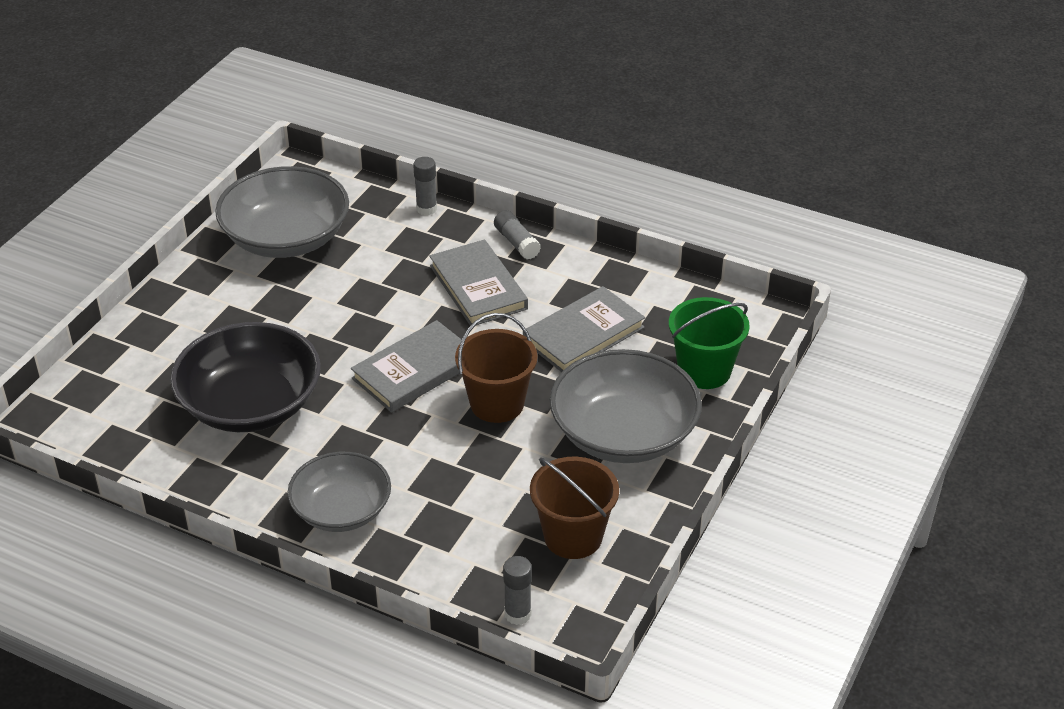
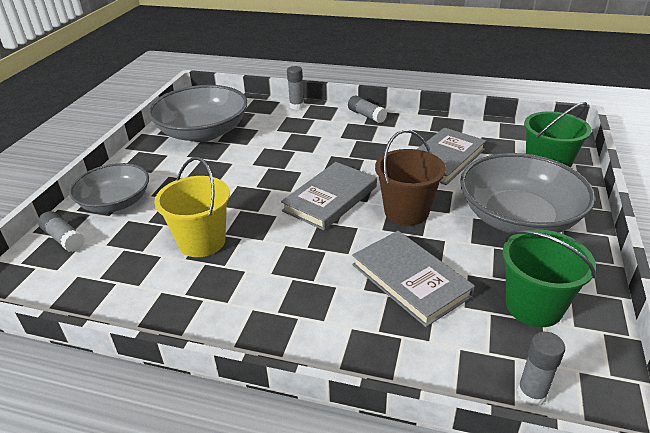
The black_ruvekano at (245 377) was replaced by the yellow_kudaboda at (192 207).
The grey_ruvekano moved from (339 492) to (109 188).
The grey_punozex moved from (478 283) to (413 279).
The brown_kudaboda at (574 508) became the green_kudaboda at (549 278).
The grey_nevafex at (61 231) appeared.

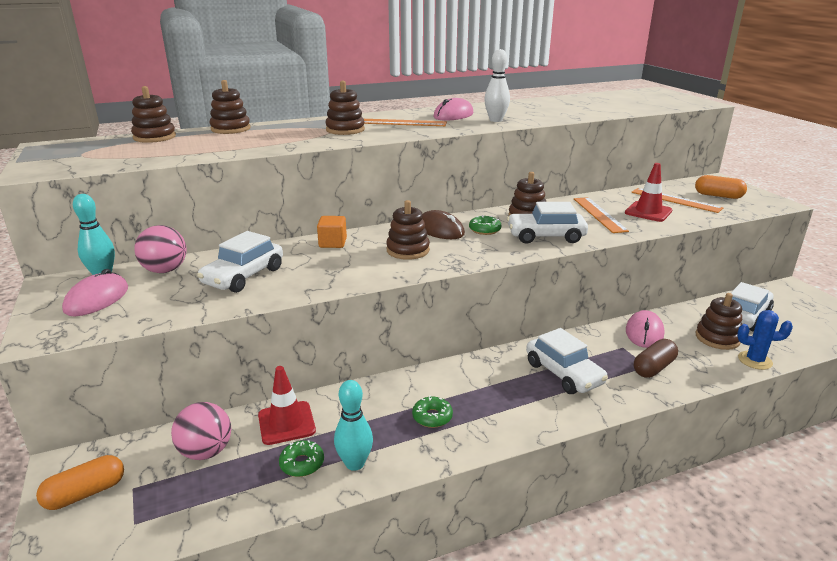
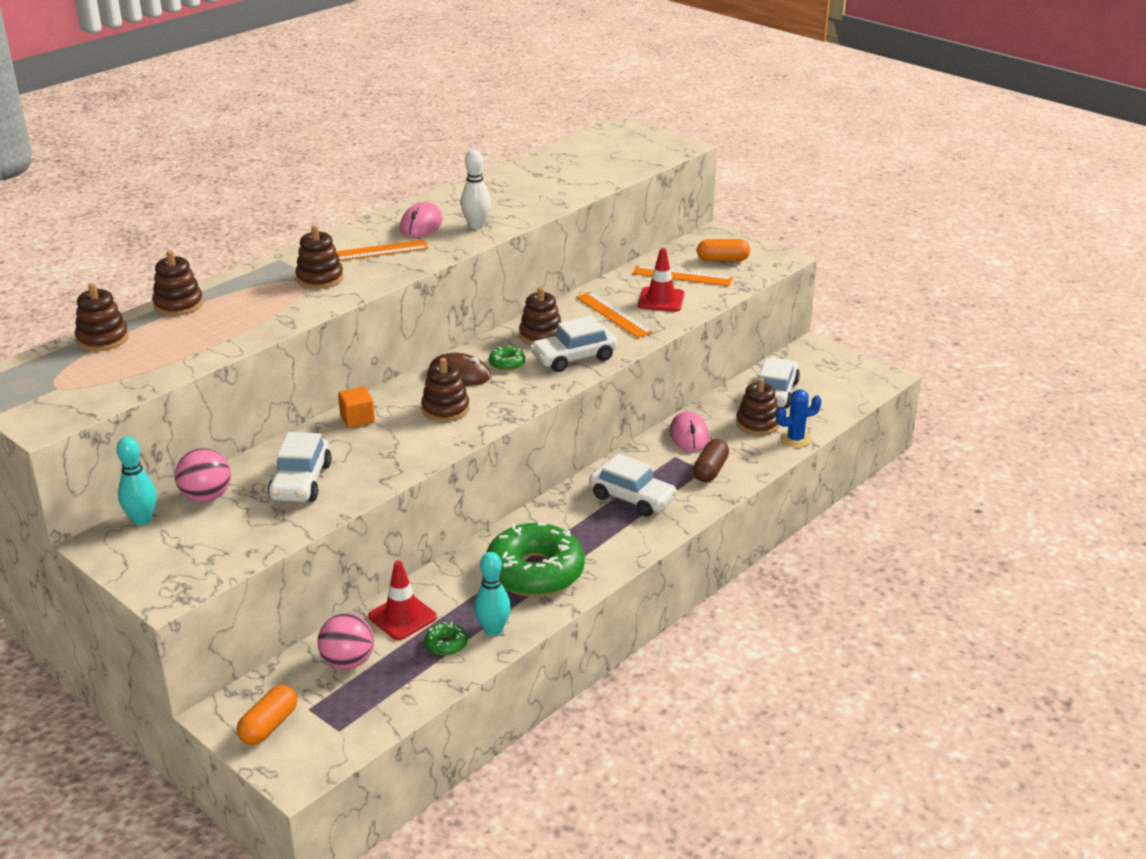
The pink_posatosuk at (95 292) disappeared.
The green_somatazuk at (432 411) changed to 2.48 times the size.

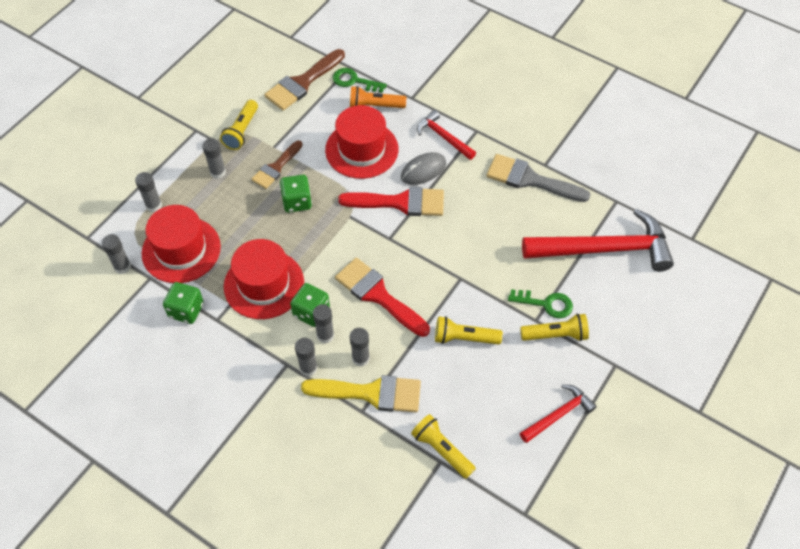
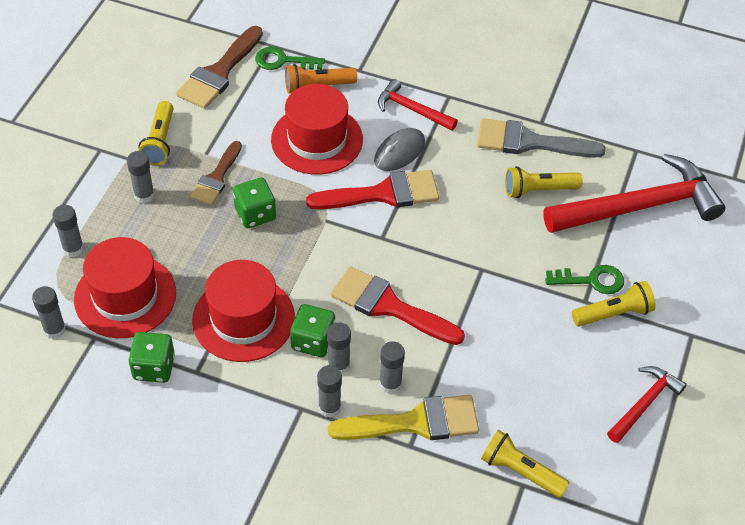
The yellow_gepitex moved from (469 330) to (544 182).

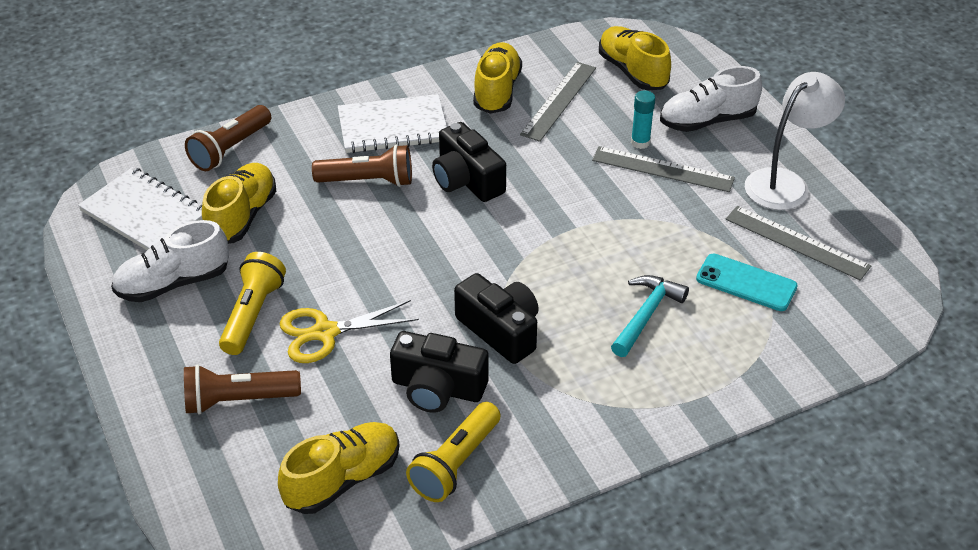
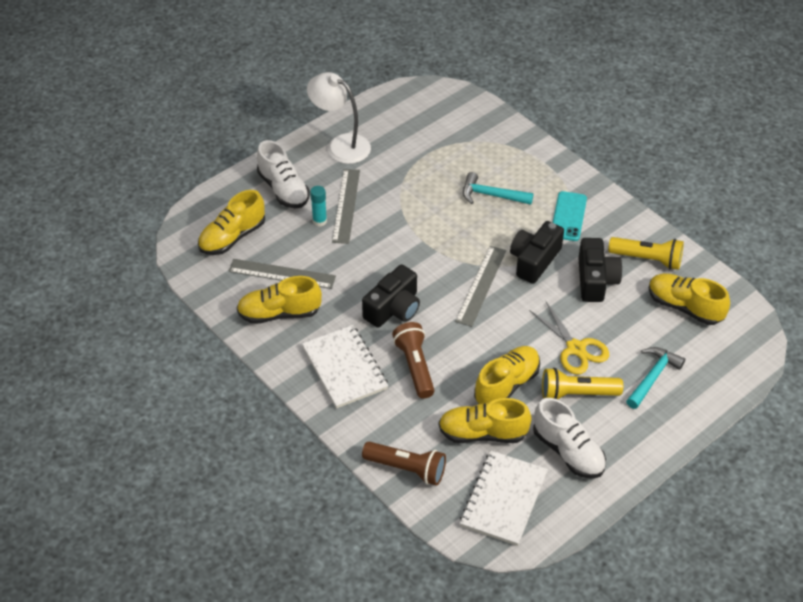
The brown_gepitex at (242 389) was replaced by the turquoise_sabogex at (655 378).
The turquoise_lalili moved from (747 282) to (570 216).
The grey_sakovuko moved from (798 243) to (480 286).
The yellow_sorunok at (507 375) appeared.

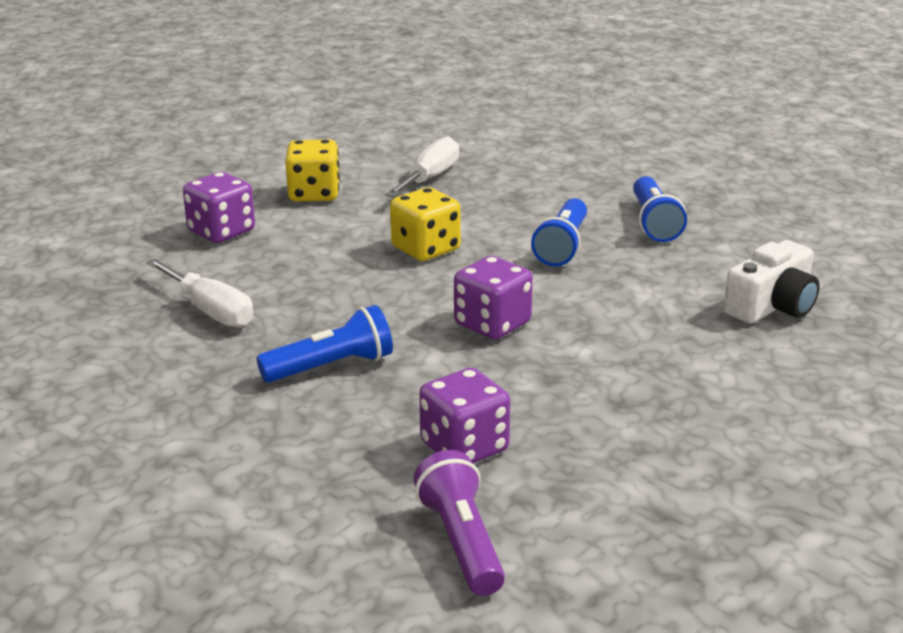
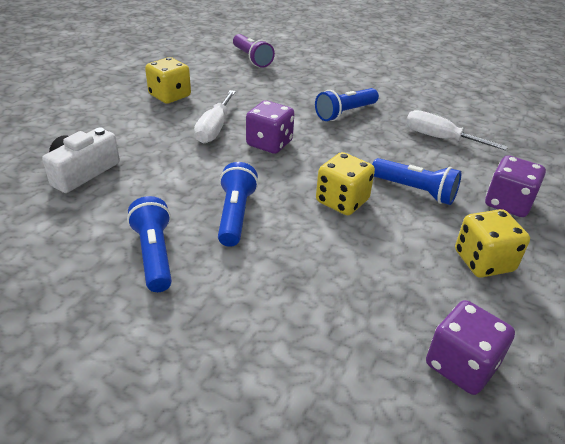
The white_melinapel moved from (422 167) to (215 116).
The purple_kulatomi moved from (464 416) to (470 347).
The yellow_kulatomi at (168 80) appeared.
The blue_gepitex at (416 181) appeared.

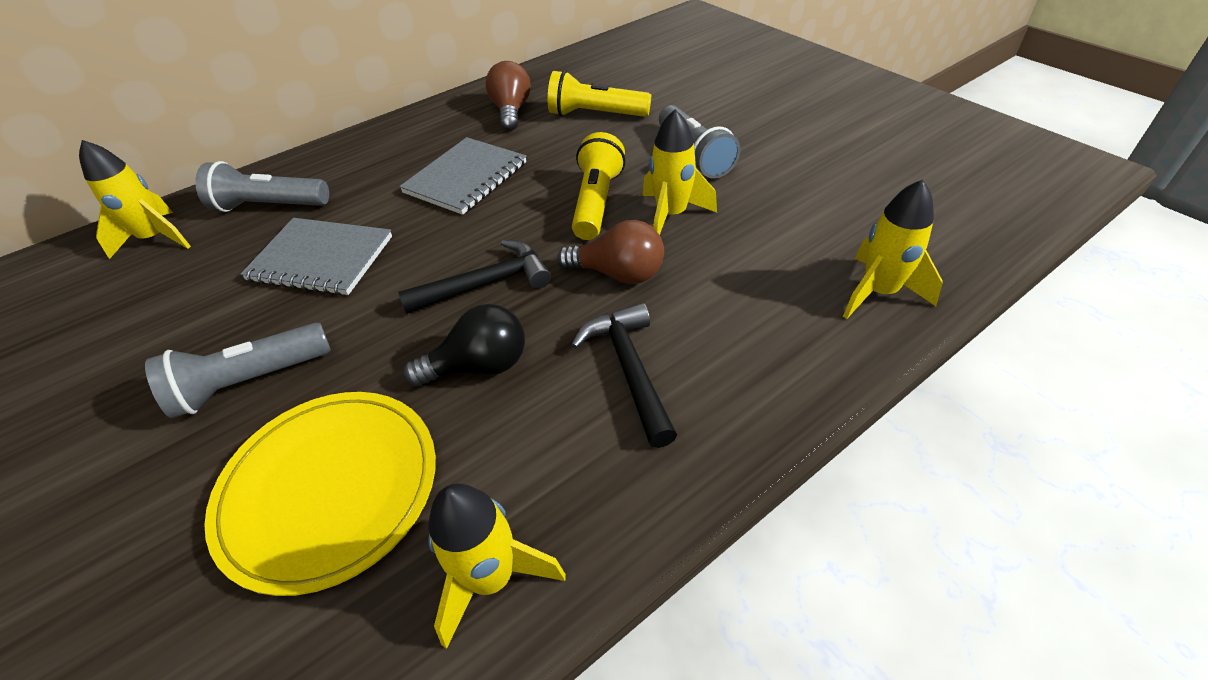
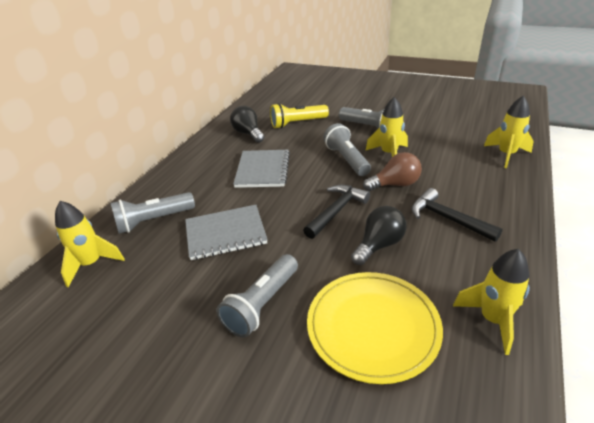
The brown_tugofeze at (508 96) became the black_tugofeze at (247 124).
The yellow_gepitex at (599 186) became the grey_gepitex at (347 149).

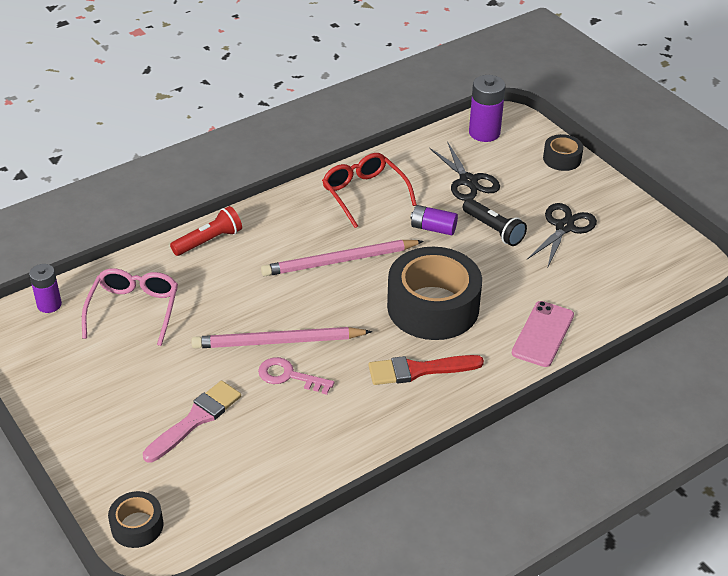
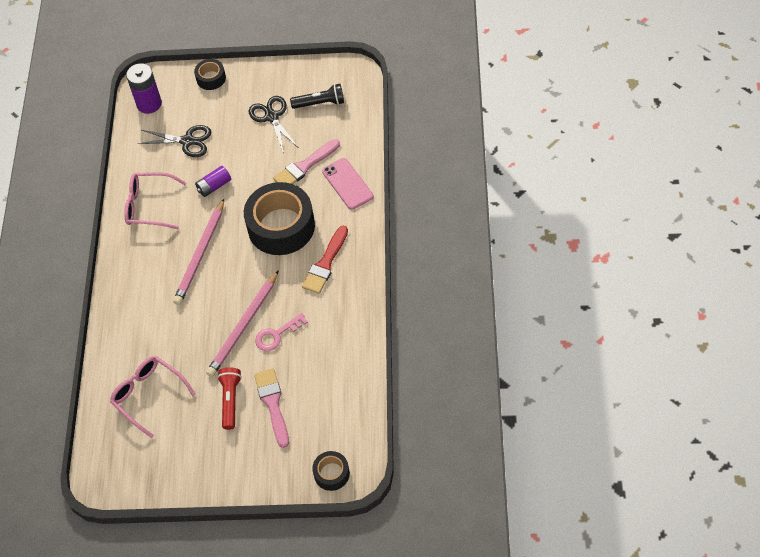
The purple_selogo at (45 288) disappeared.
The red_gepitex moved from (206 231) to (229 398).
The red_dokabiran at (369 190) became the pink_dokabiran at (155 200).
The black_gepitex moved from (495 222) to (317 96).
The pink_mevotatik at (306 161) appeared.

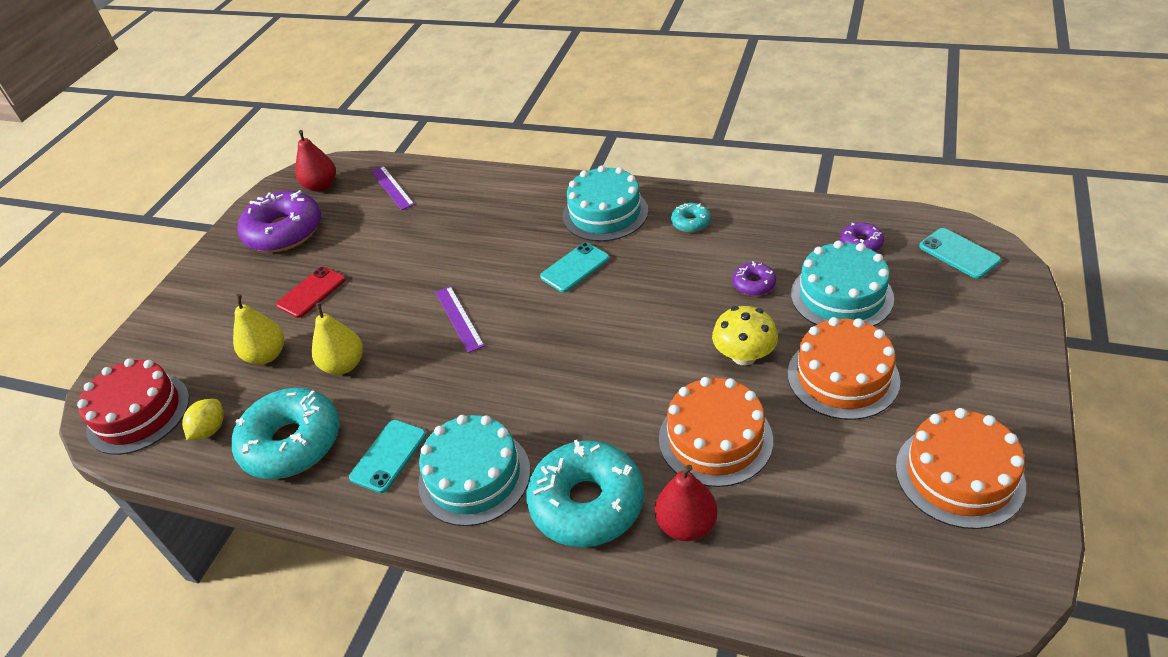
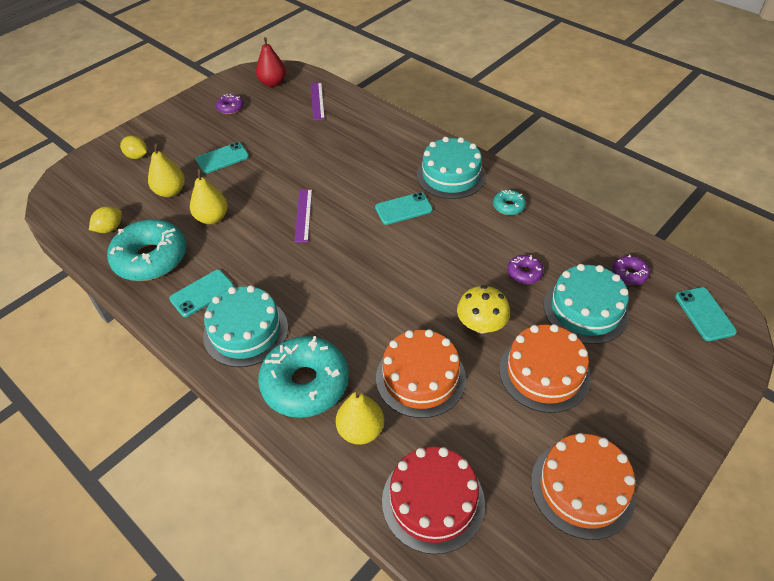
The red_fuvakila moved from (133 406) to (433 500).
The purple_somatazuk at (279 221) changed to 0.45 times the size.
The red_lalili at (311 292) became the turquoise_lalili at (222 157).
The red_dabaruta at (686 503) became the yellow_dabaruta at (360 417).
The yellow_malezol at (133 147) appeared.

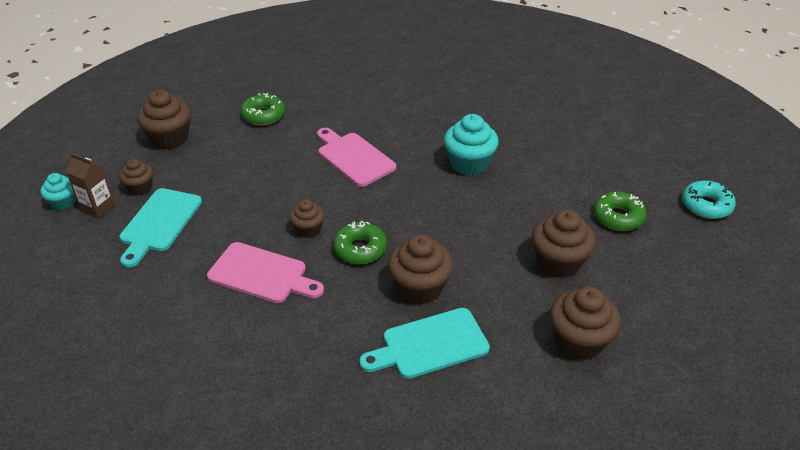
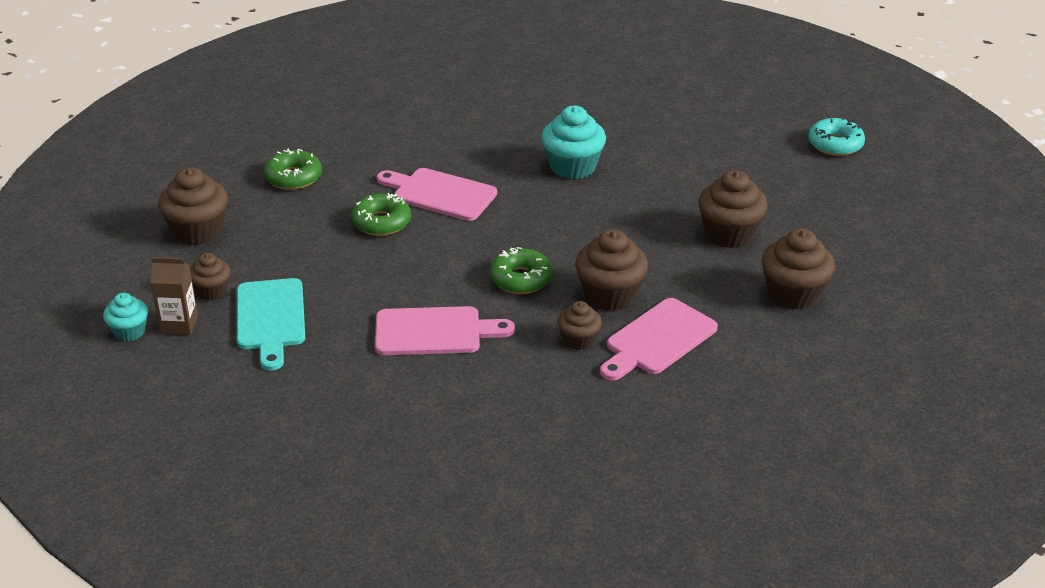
The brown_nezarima moved from (307 218) to (579 325).
The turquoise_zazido at (424 343) became the pink_zazido at (659 339).
The green_somatazuk moved from (620 211) to (381 214).

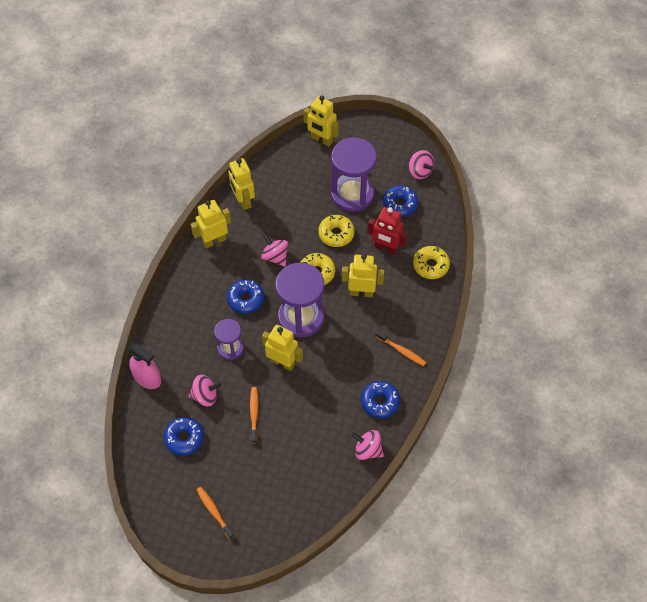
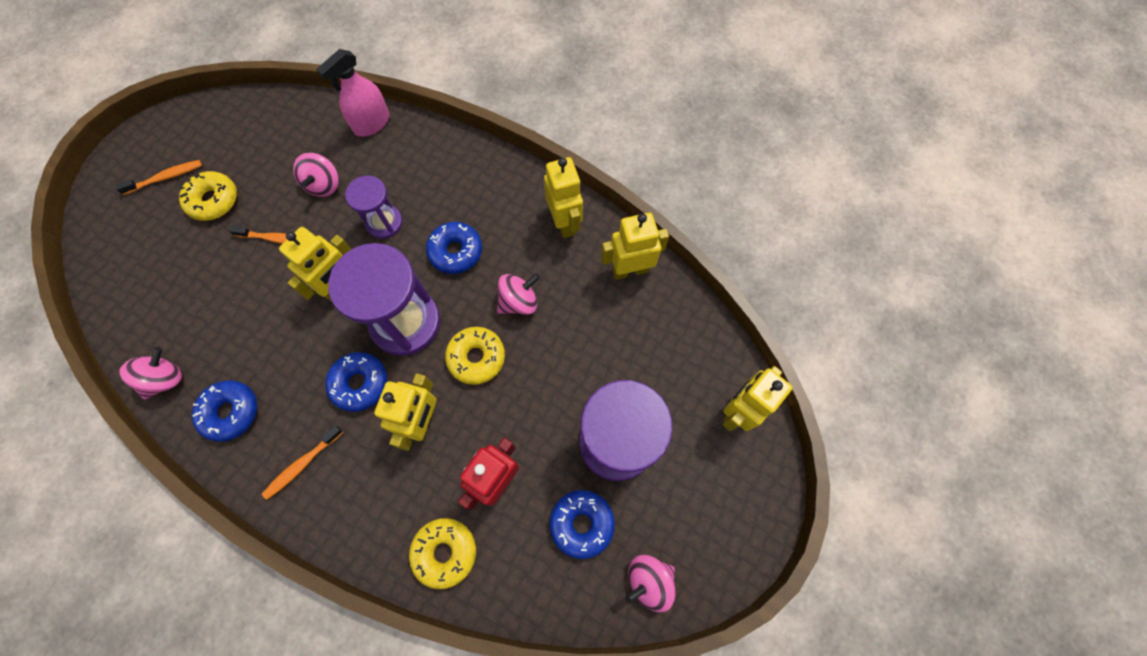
The blue_somatazuk moved from (183 436) to (356 382).
The yellow_somatazuk moved from (336 231) to (208 196).

